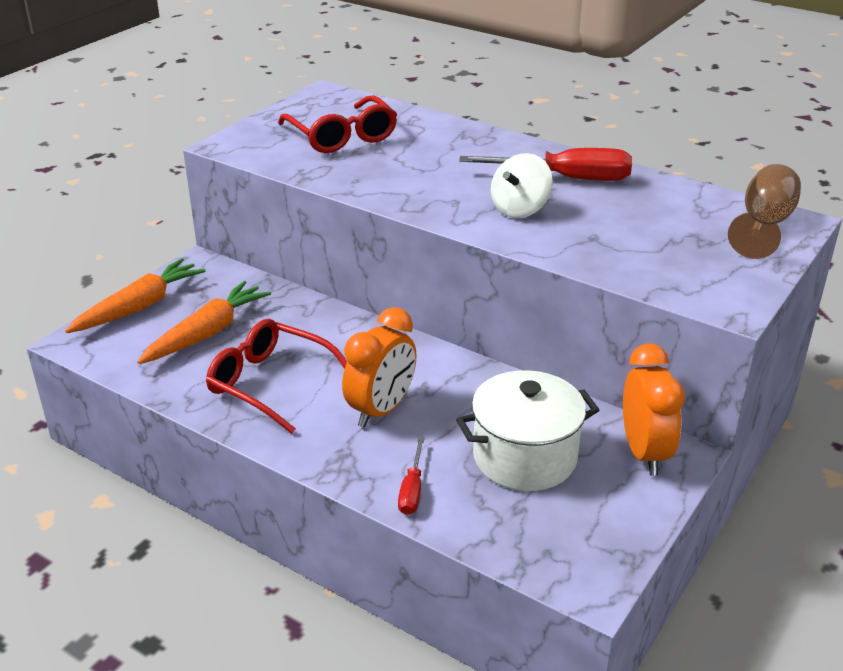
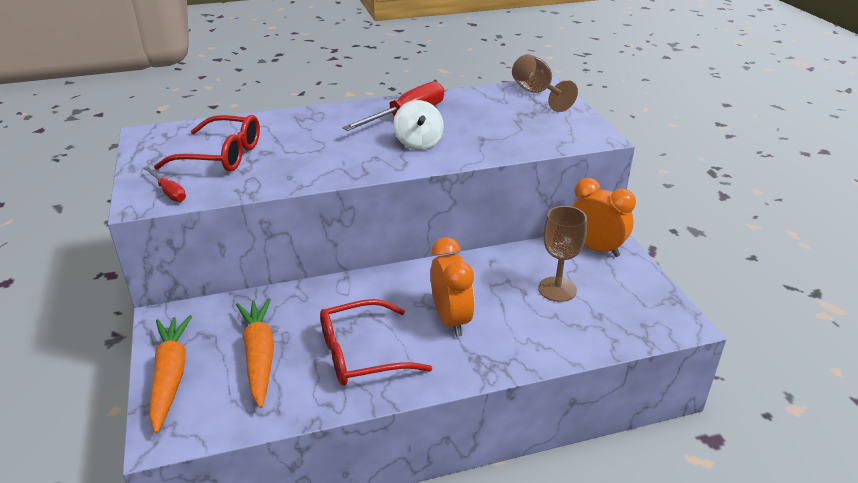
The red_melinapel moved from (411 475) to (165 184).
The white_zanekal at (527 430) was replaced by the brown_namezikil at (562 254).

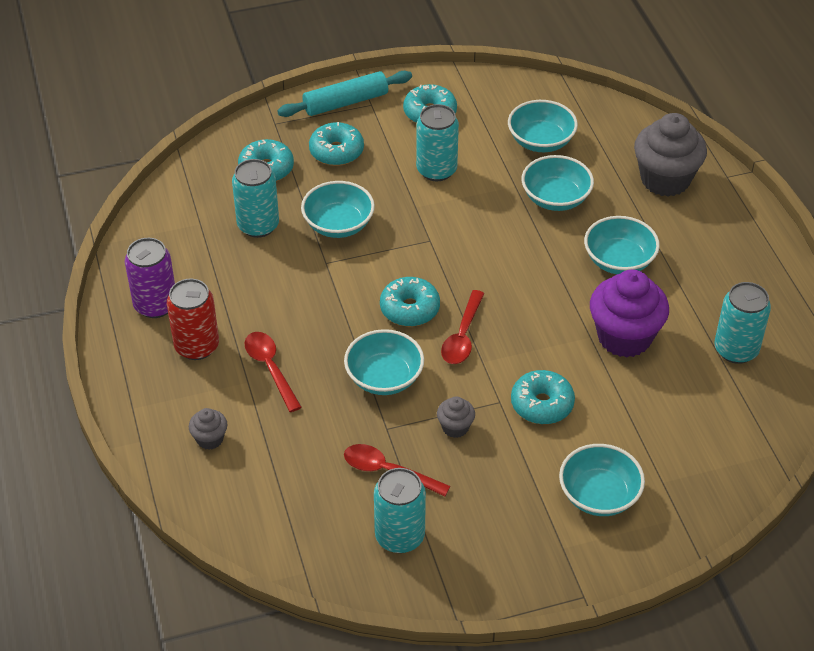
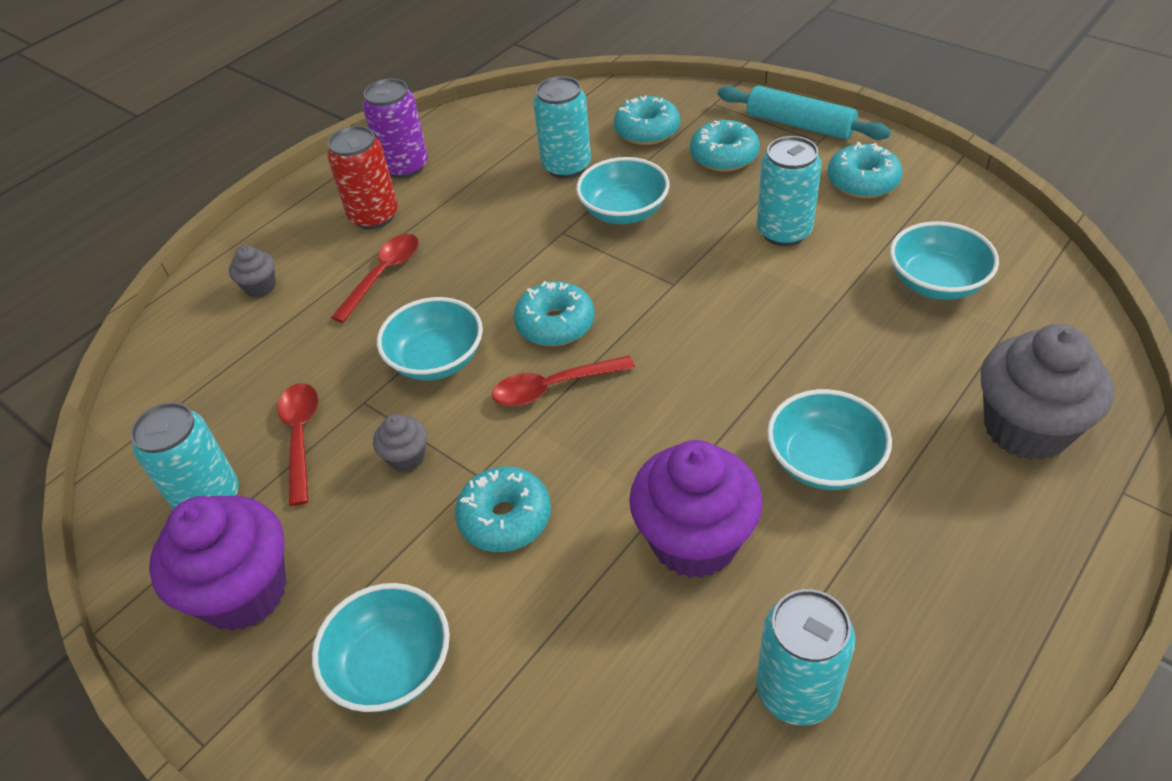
The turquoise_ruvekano at (557 183) disappeared.
The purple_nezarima at (218 563) appeared.

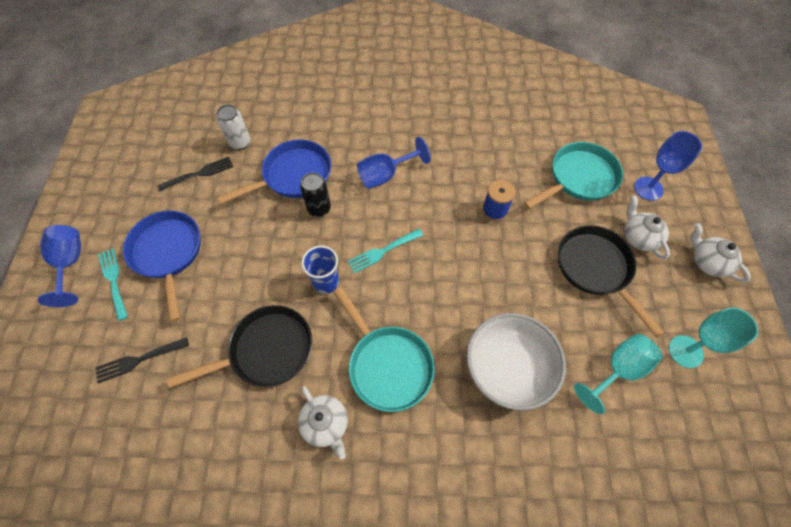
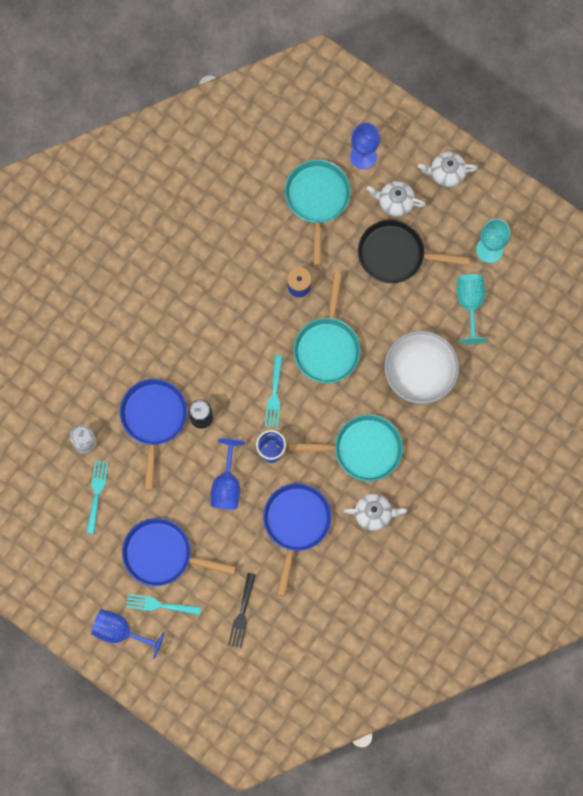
The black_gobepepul at (195 174) became the turquoise_gobepepul at (97 497).
The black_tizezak at (239 346) became the blue_tizezak at (297 540).
The blue_namezikil moved from (393 163) to (227 473).
The turquoise_tizezak at (327 328) appeared.

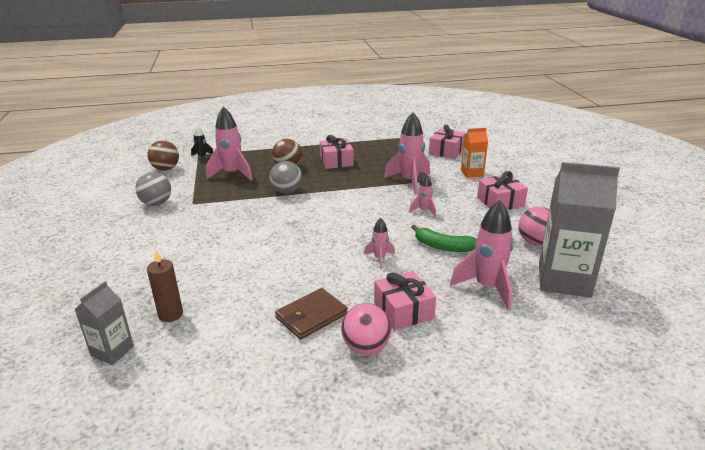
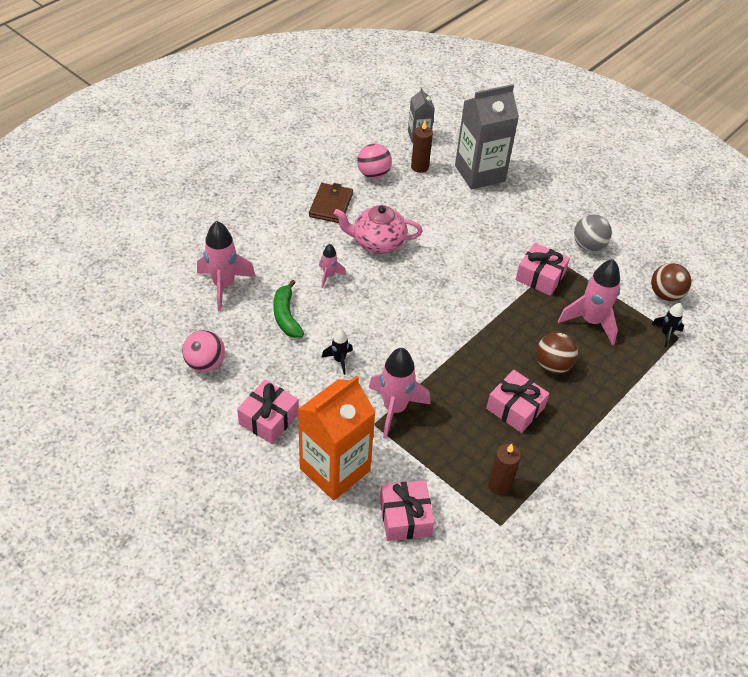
The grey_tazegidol at (285 177) disappeared.
The pink_tazegidol moved from (366 328) to (374 161).
The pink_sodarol moved from (405 300) to (543 269).
The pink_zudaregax at (422 195) became the black_zudaregax at (337 352).
The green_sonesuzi at (444 238) turned 90 degrees counterclockwise.
The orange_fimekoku at (474 153) changed to 1.91 times the size.
The grey_fimekoku moved from (579 230) to (487 137).
The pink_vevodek at (378 229) appeared.
The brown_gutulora at (504 469) appeared.

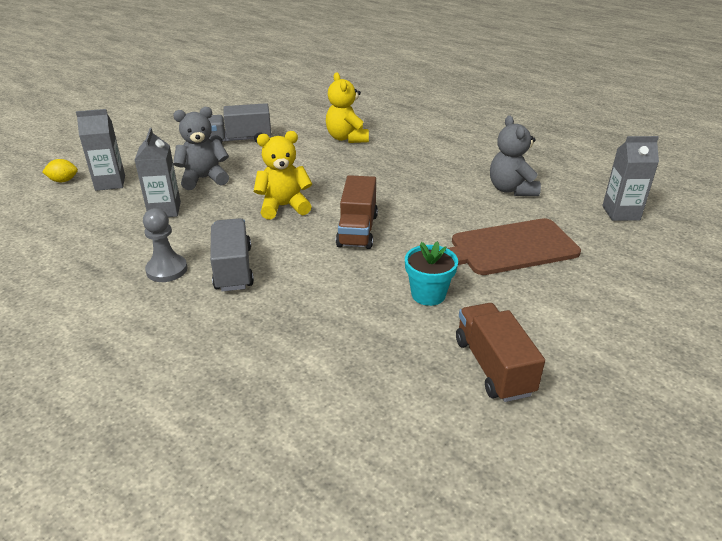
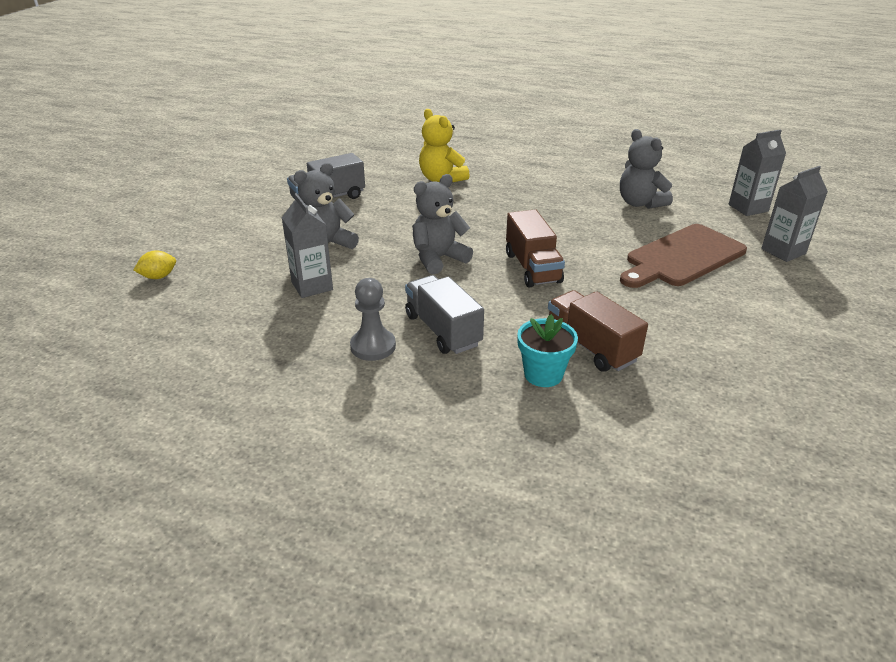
The grey_fimekoku moved from (100 150) to (794 214).
The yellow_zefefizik at (283 175) became the grey_zefefizik at (442 224).
The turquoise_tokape moved from (431 273) to (547 350).
The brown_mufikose moved from (500 352) to (598 331).

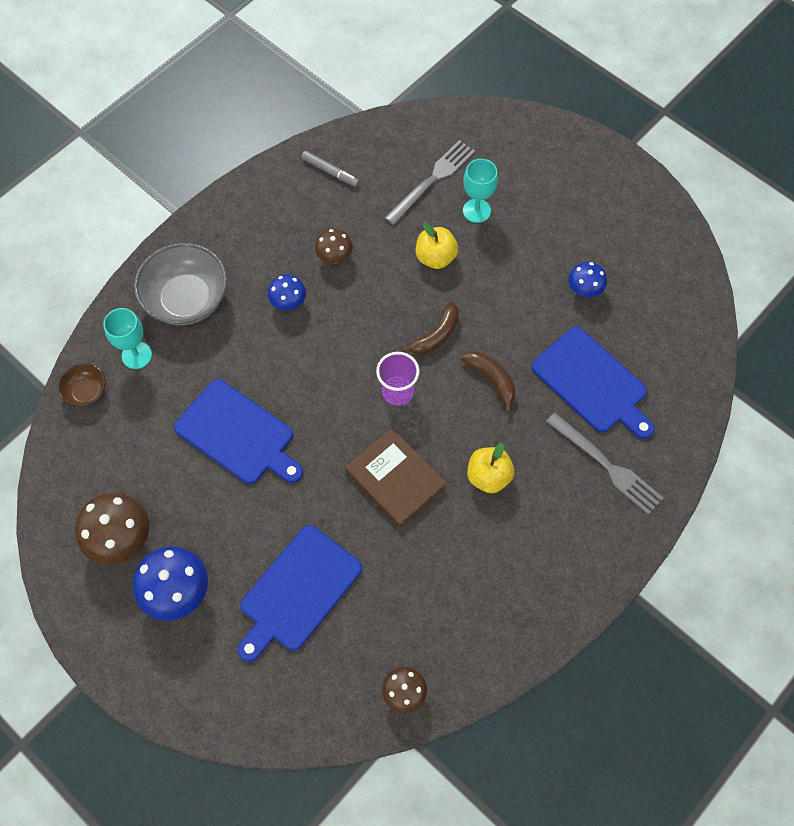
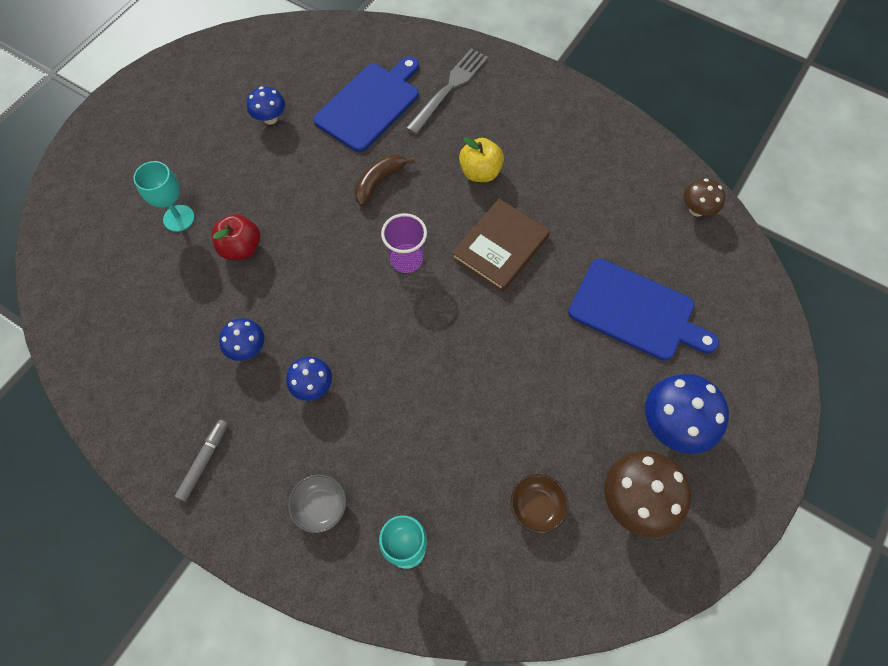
The brown_ruvekano moved from (82 385) to (539 503).
The grey_ruvekano at (181 284) changed to 0.50 times the size.
The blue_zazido at (238 431) disappeared.
The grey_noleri moved from (330 169) to (201 460).
The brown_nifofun at (334 246) became the blue_nifofun at (241 339).
The grey_gobepepul at (429 182) disappeared.
The brown_sonesuzi at (430 328) disappeared.
The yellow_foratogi at (437 245) became the red_foratogi at (236 237).

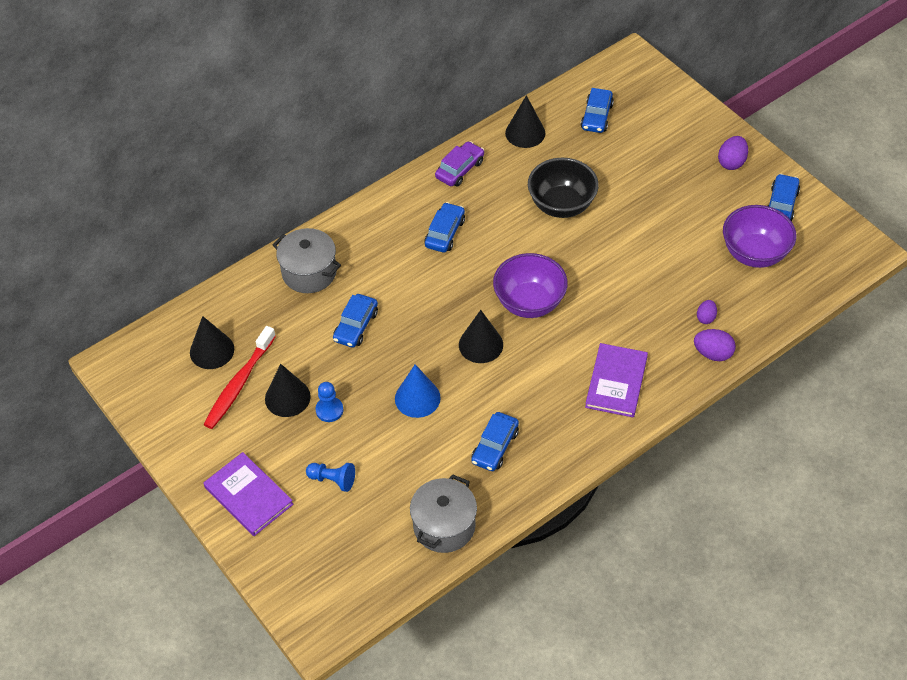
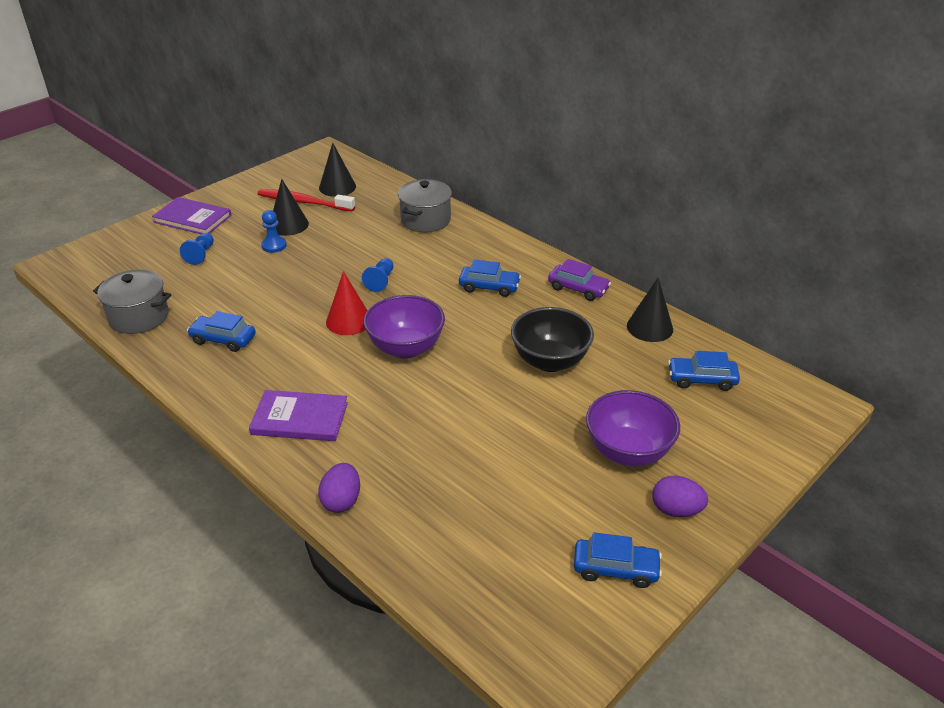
The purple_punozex at (248 494) turned 75 degrees clockwise.
The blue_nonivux at (355 320) disappeared.
The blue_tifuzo at (418 391) disappeared.
The black_tifuzo at (481 336) became the red_tifuzo at (347 303).
The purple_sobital at (707 312) disappeared.
The purple_ruvekano moved from (759 236) to (633 428).
The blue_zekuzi at (377 275) appeared.

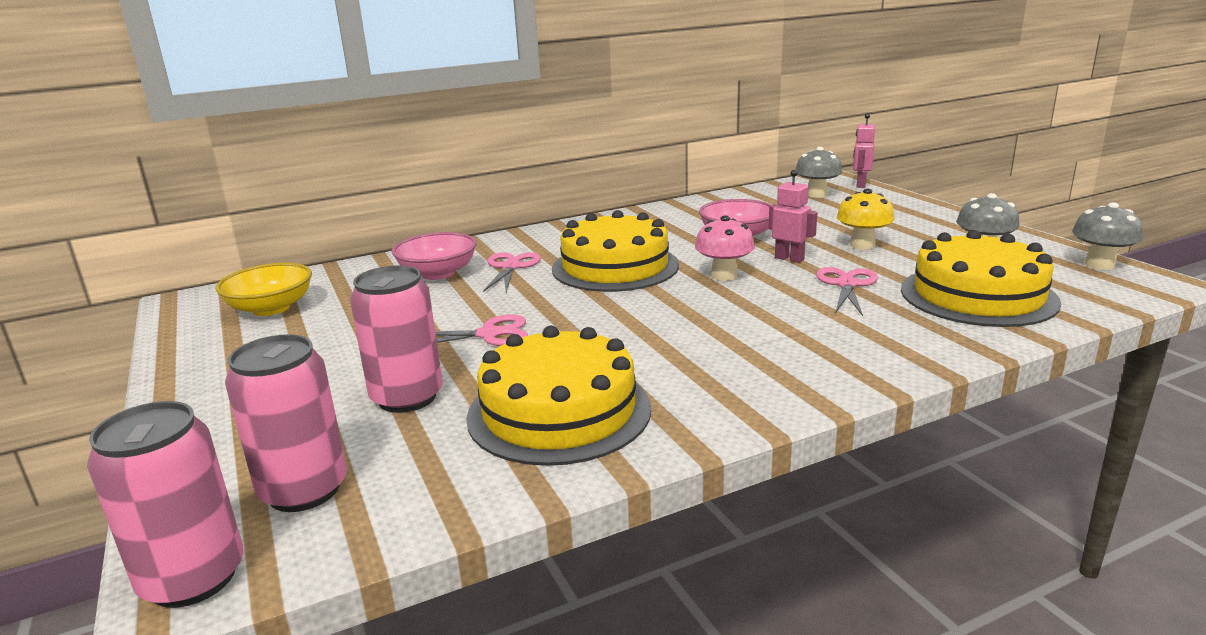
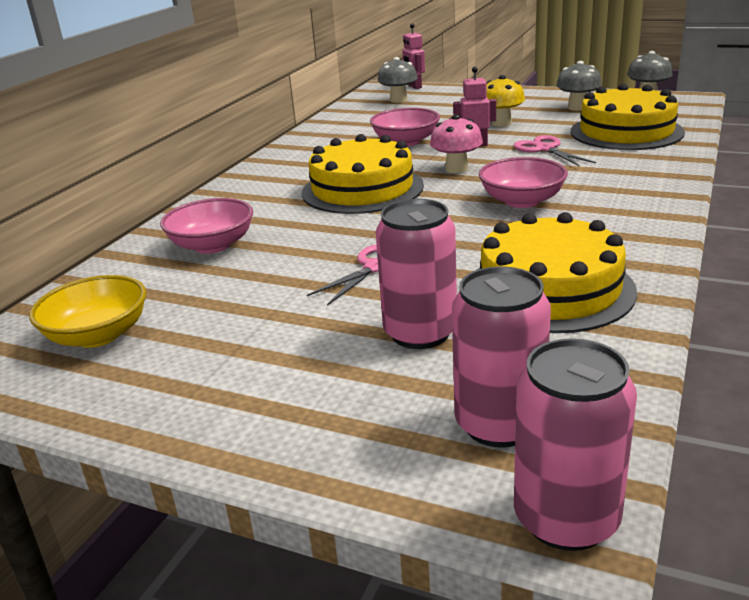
The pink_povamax at (512 272) disappeared.
The pink_ruvekano at (523 182) appeared.

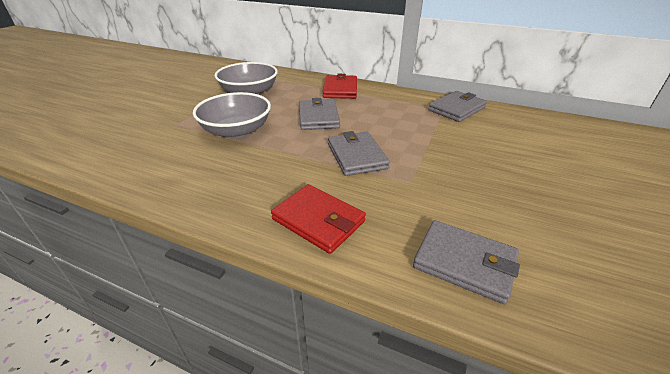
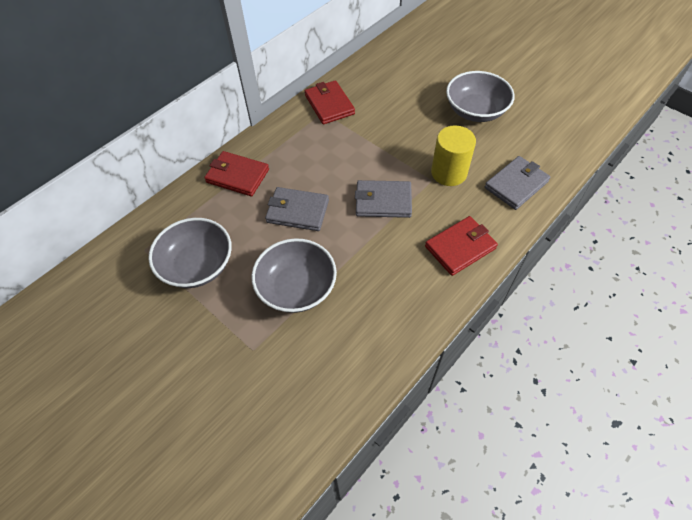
The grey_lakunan at (458 106) became the red_lakunan at (330 102).
The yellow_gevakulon at (453 155) appeared.
The grey_ruvekano at (480 96) appeared.

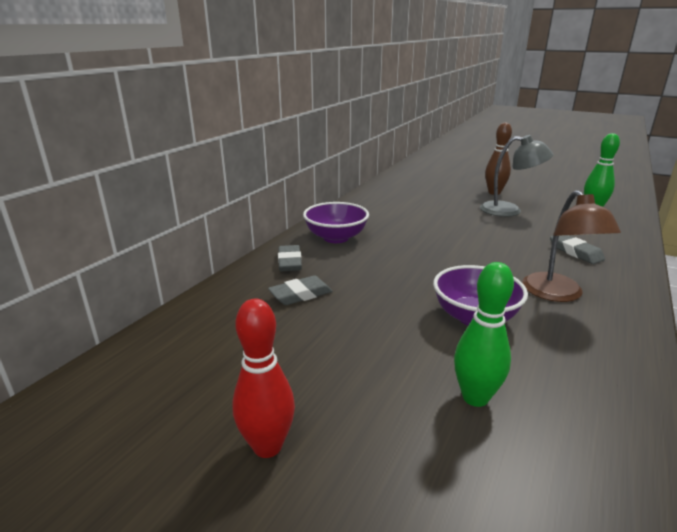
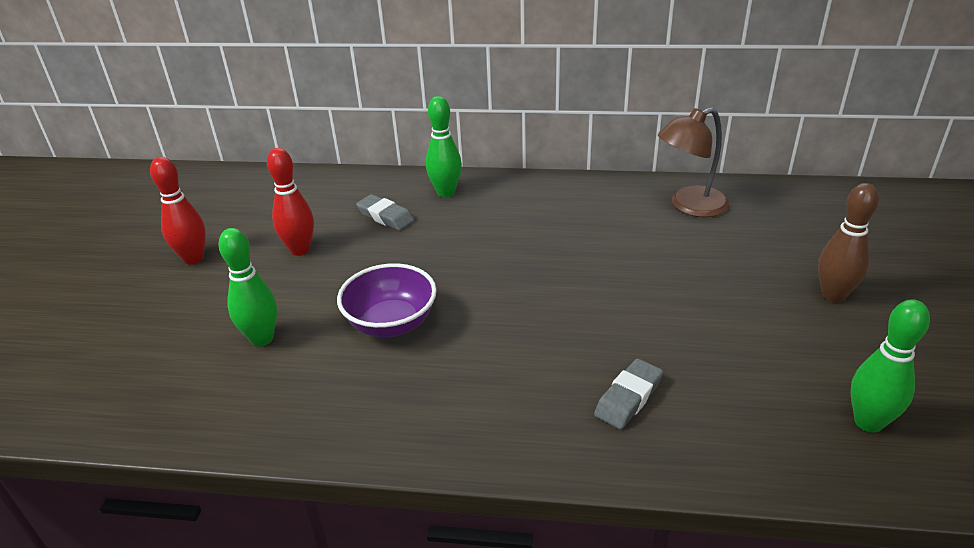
The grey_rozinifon at (290 258) was replaced by the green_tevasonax at (444 146).
The purple_ruvekano at (336 222) disappeared.
The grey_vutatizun at (517 176) disappeared.
The brown_vutatizun moved from (571 246) to (693 162).
The red_tevasonax at (290 202) appeared.

